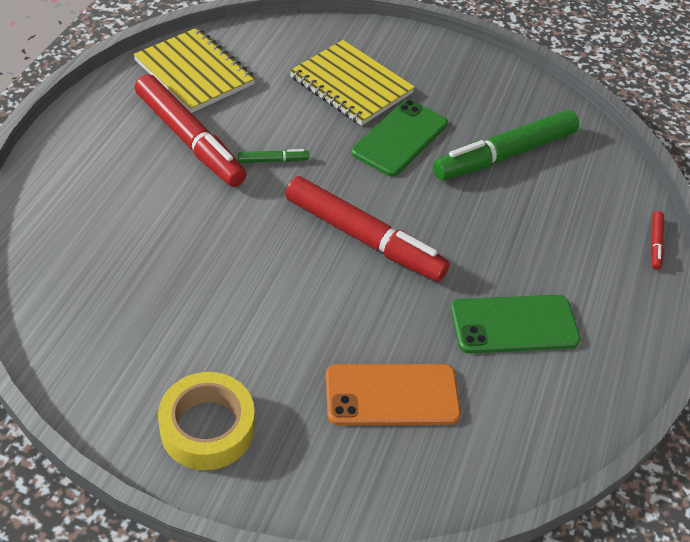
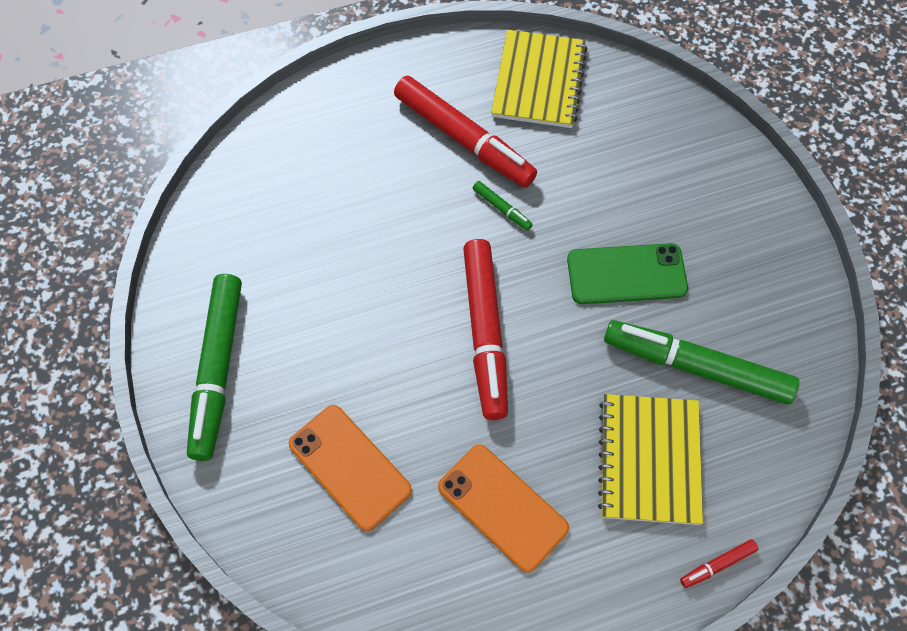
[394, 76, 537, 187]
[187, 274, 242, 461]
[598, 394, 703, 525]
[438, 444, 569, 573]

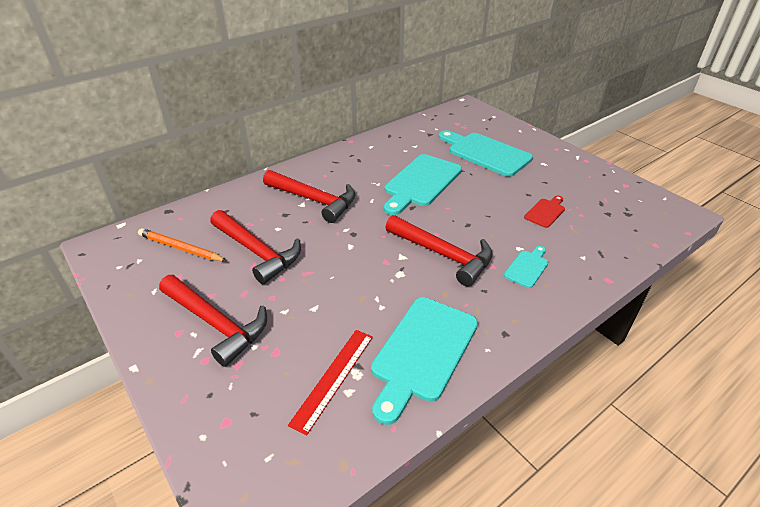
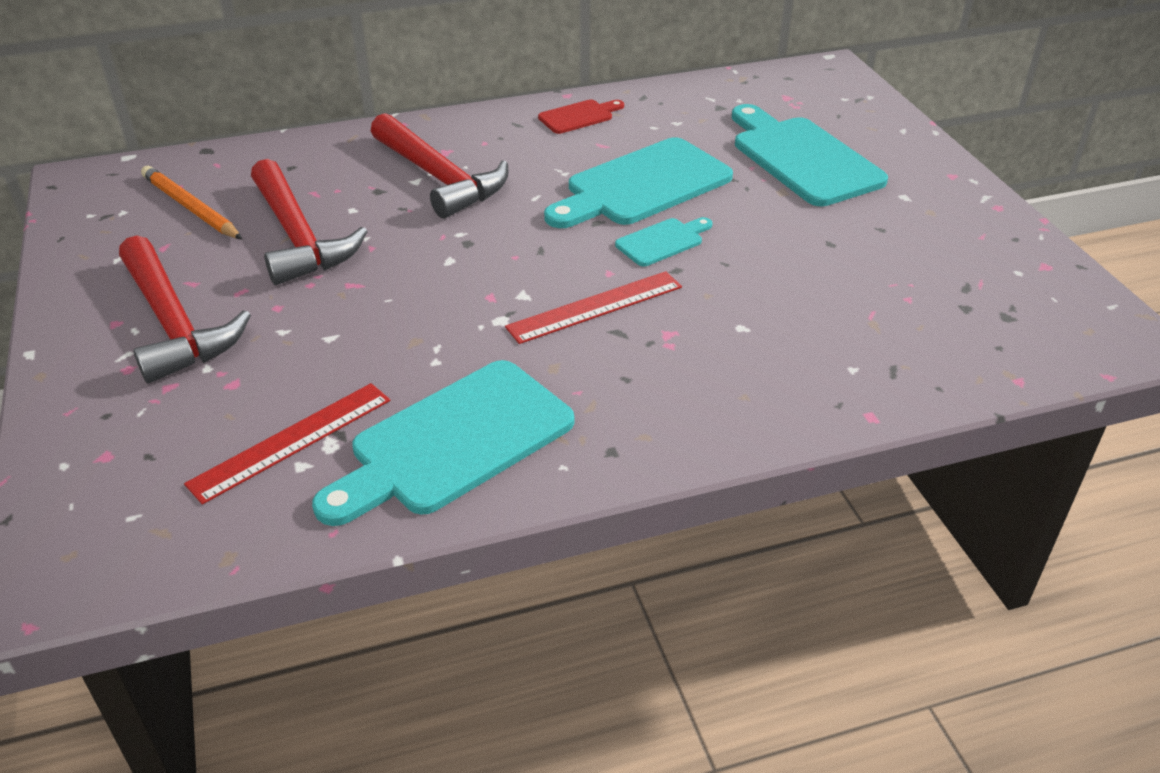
[505, 271, 682, 344]
[615, 217, 712, 266]
[538, 100, 624, 134]

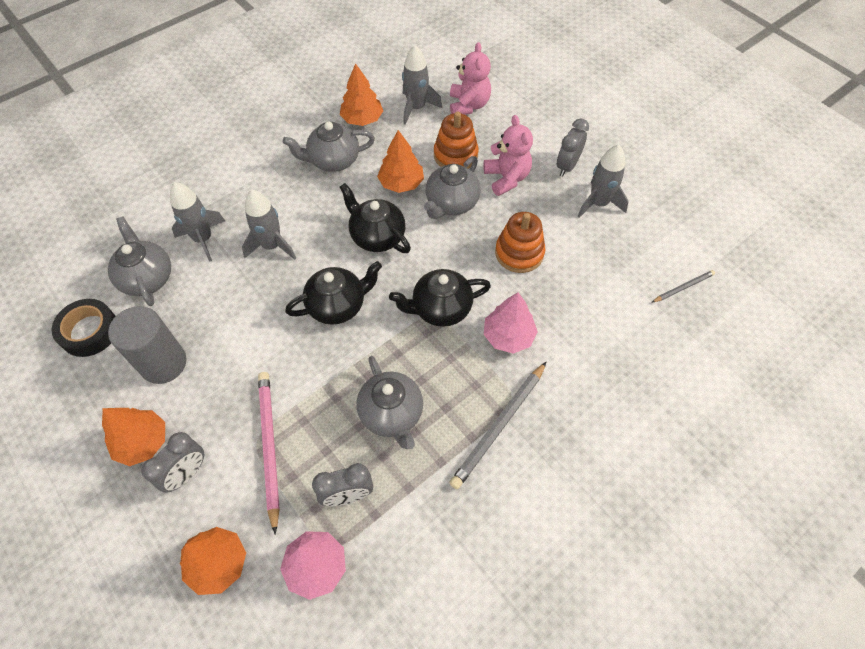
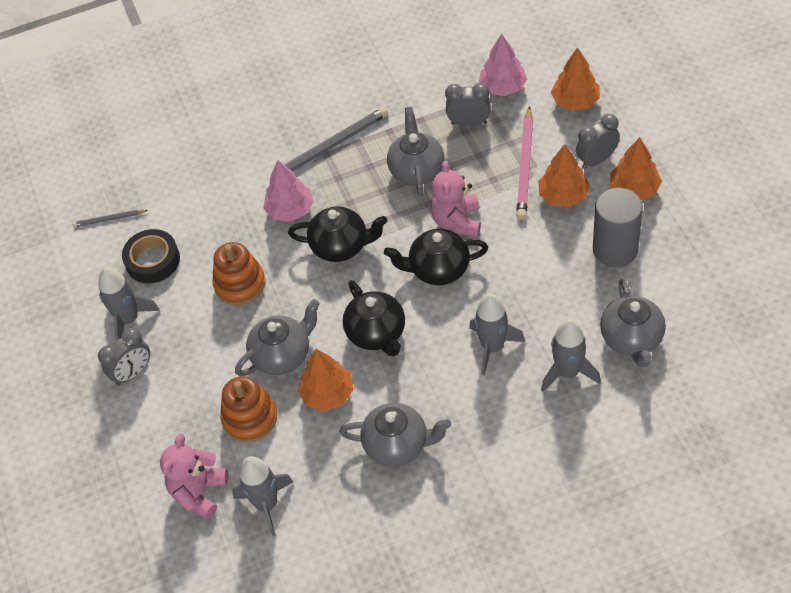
[122, 229, 180, 283]
[538, 144, 590, 207]
[430, 161, 481, 237]

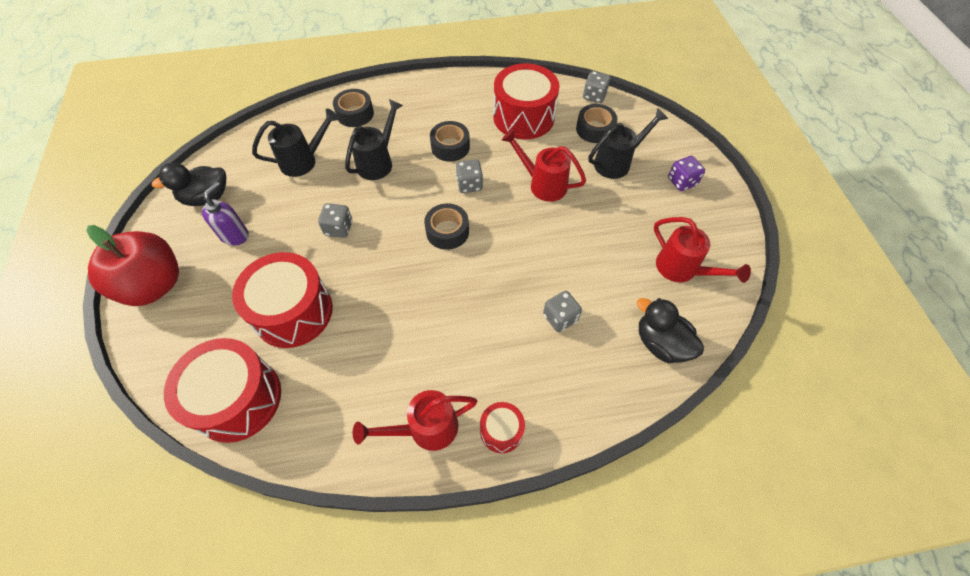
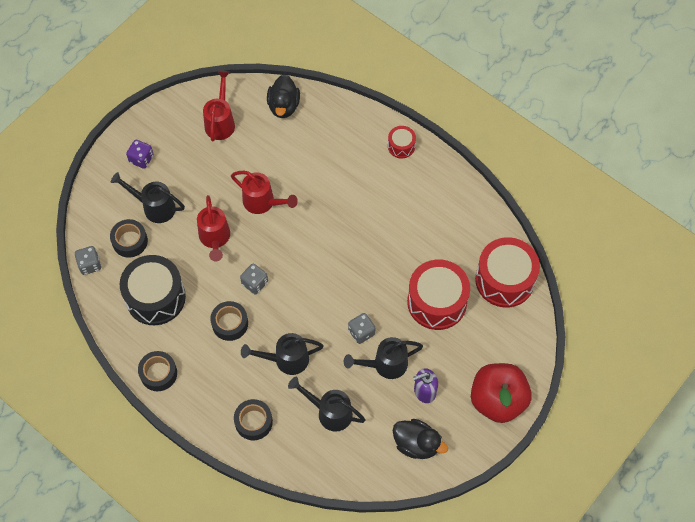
[231, 171, 298, 214]
[138, 351, 177, 391]
[120, 255, 186, 325]
[543, 291, 582, 332] (first image)
[344, 337, 423, 379]

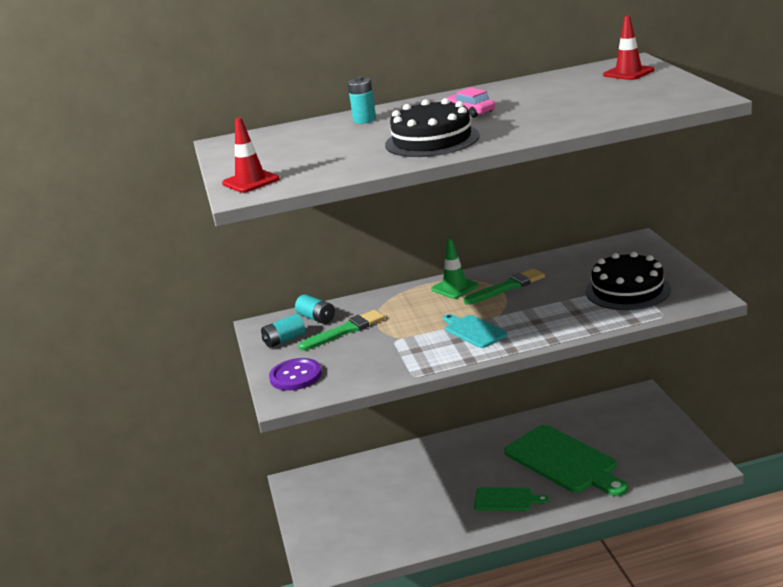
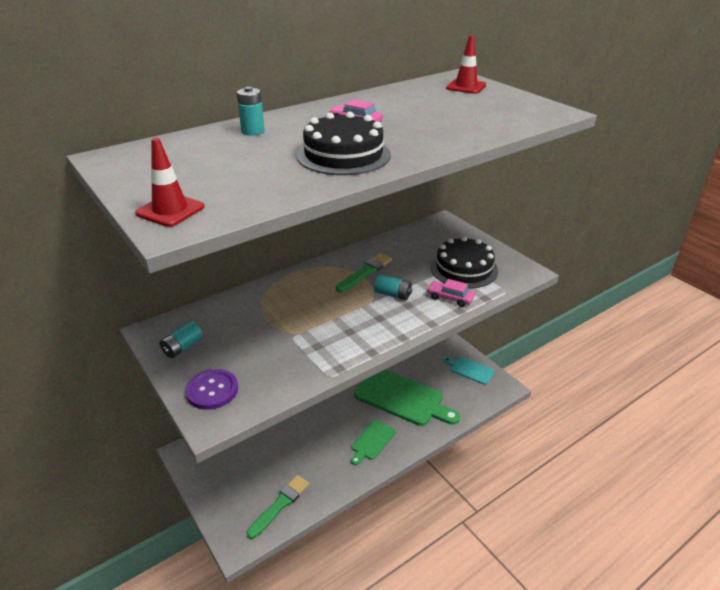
[374, 274, 412, 300]
[247, 475, 309, 539]
[431, 239, 479, 299] (first image)
[443, 357, 495, 385]
[351, 420, 396, 465]
[427, 279, 475, 307]

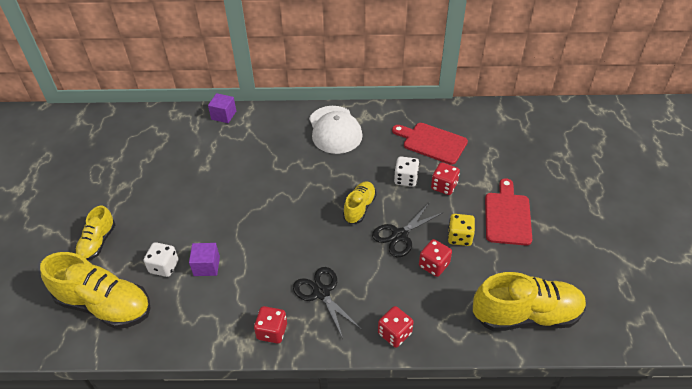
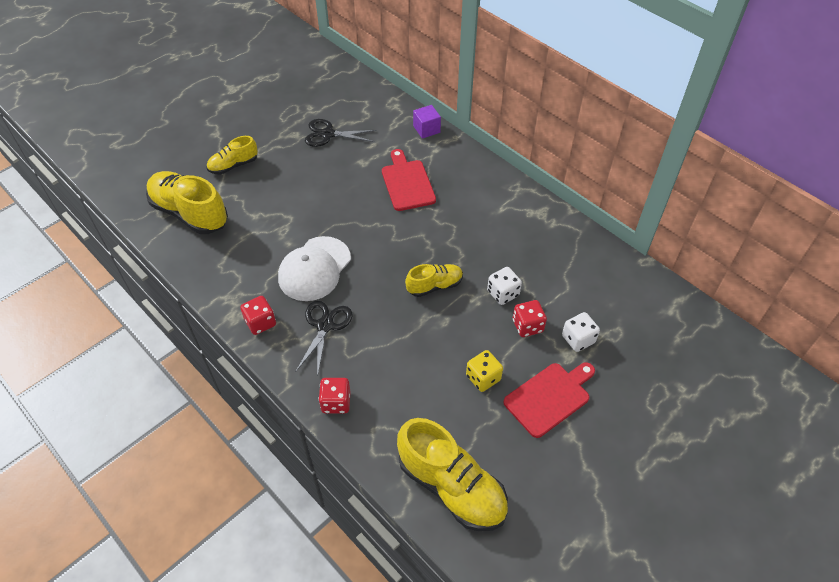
[146, 171, 228, 234]
[562, 312, 600, 352]
[189, 243, 220, 276] (first image)
[278, 236, 351, 301]
[305, 119, 376, 147]
[382, 149, 436, 211]
[419, 239, 452, 277] (first image)

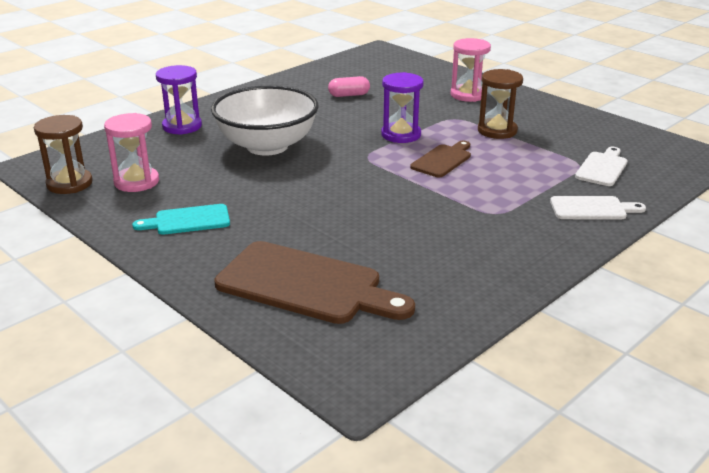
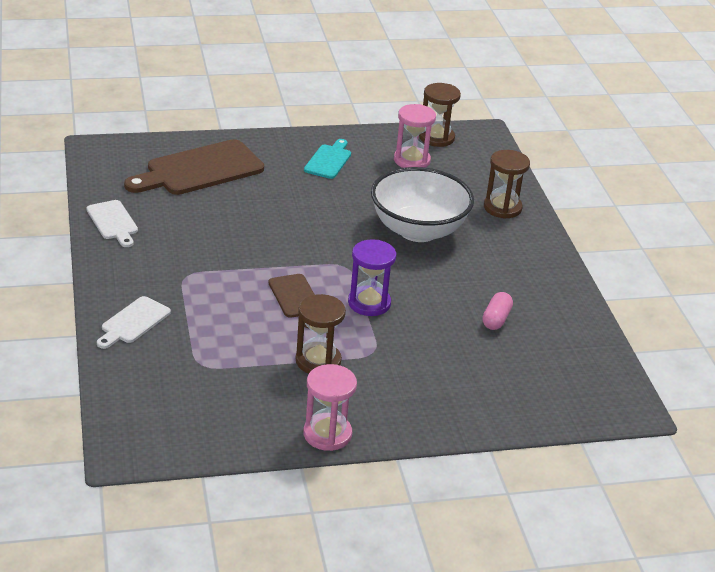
[484, 150, 530, 219]
[303, 364, 357, 451]
[87, 200, 138, 247]

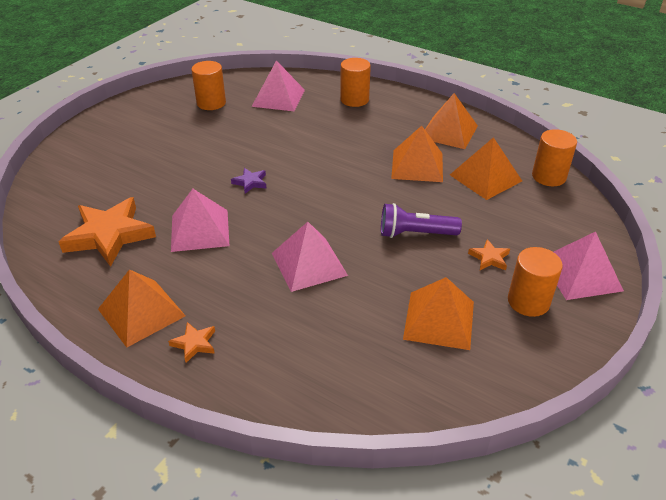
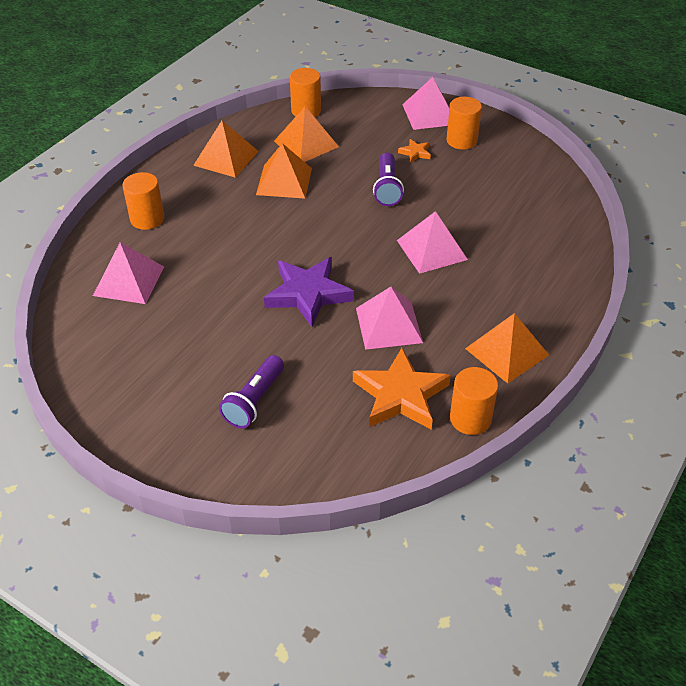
[168, 322, 215, 363] (first image)
[450, 367, 498, 435]
[264, 257, 354, 327]
[403, 277, 474, 350] (first image)
[219, 355, 284, 428]

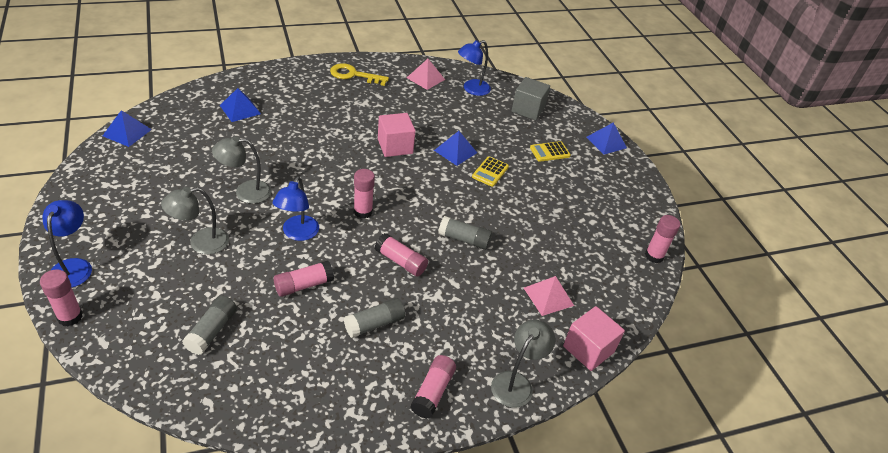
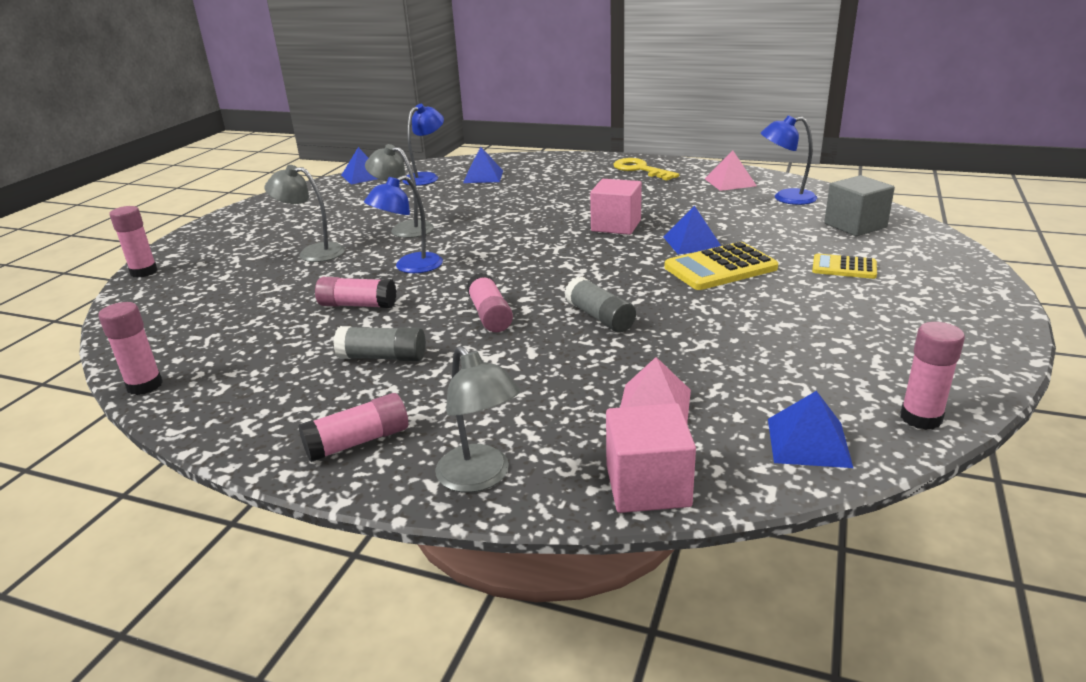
[402, 104, 444, 186]
[182, 295, 237, 355] (first image)
[98, 302, 163, 395]
[665, 242, 778, 290]
[435, 346, 520, 492]
[768, 391, 853, 468]

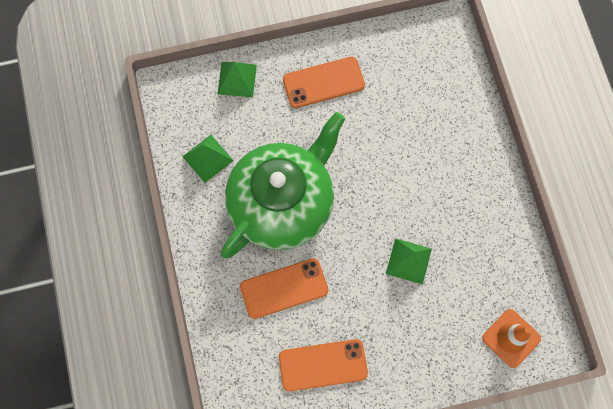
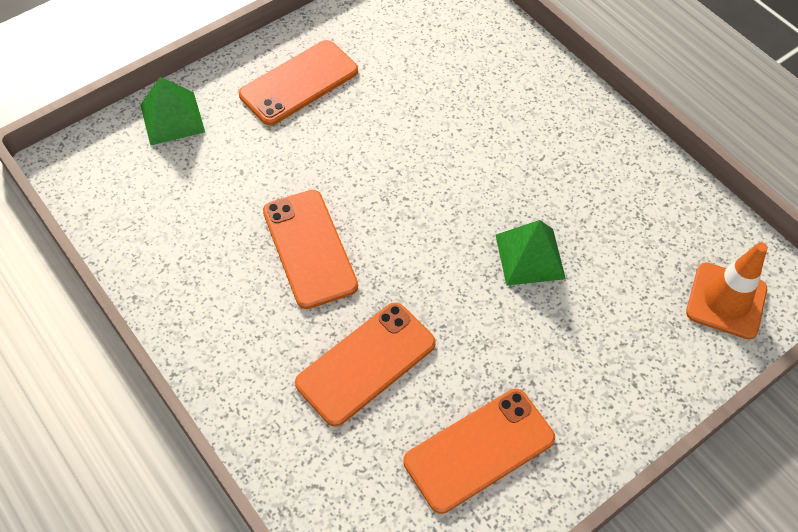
[182, 135, 234, 183] (first image)
[263, 190, 358, 309]

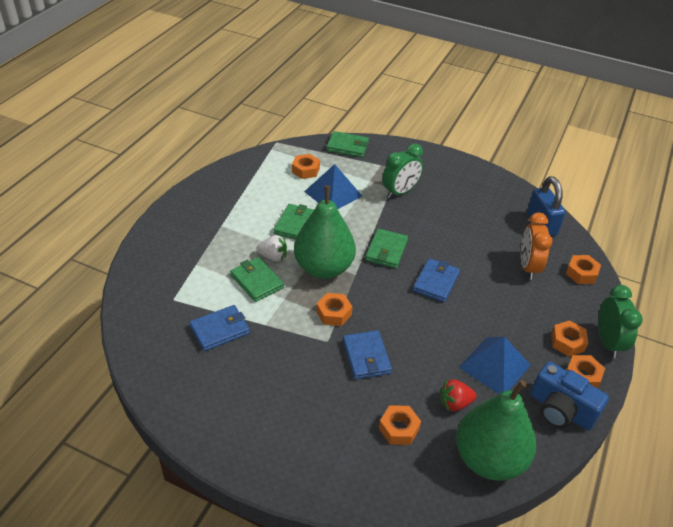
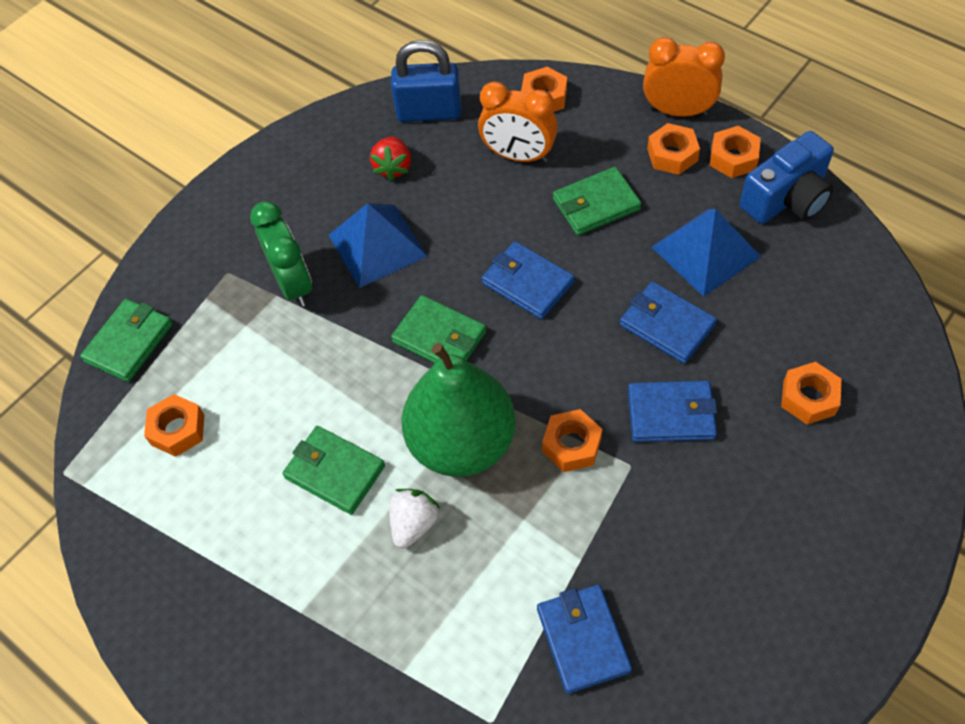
[553, 167, 641, 235]
[328, 203, 427, 288]
[370, 136, 411, 181]
[456, 380, 536, 481] (first image)
[643, 37, 725, 117]
[620, 281, 717, 364]

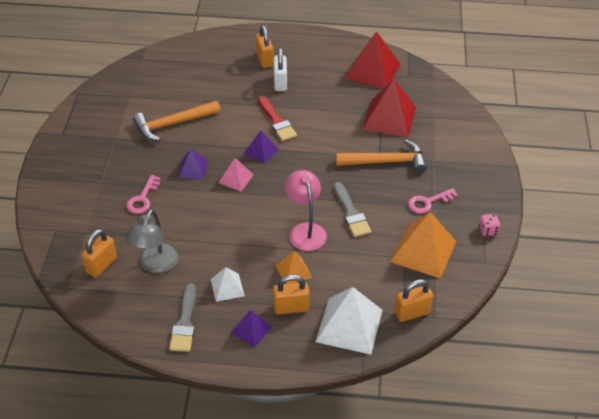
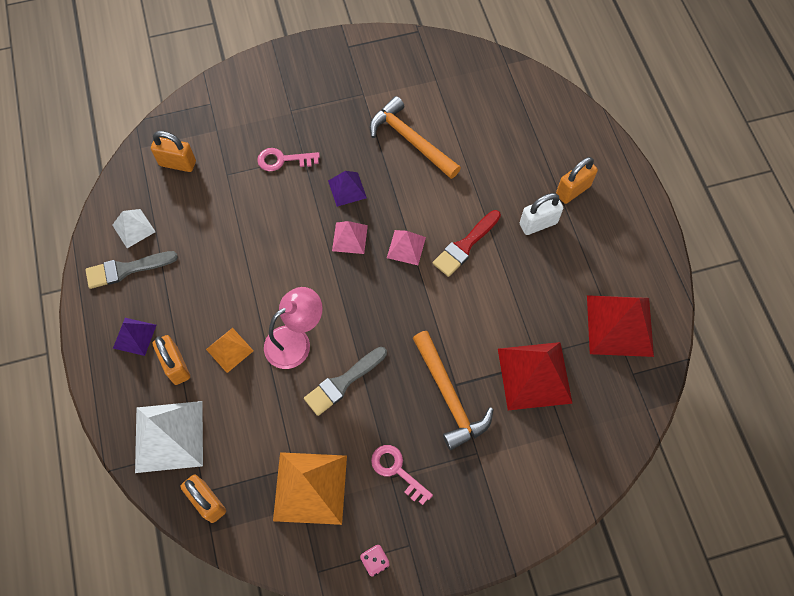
[125, 209, 178, 273] (first image)
[112, 209, 155, 248]
[387, 230, 426, 265]

